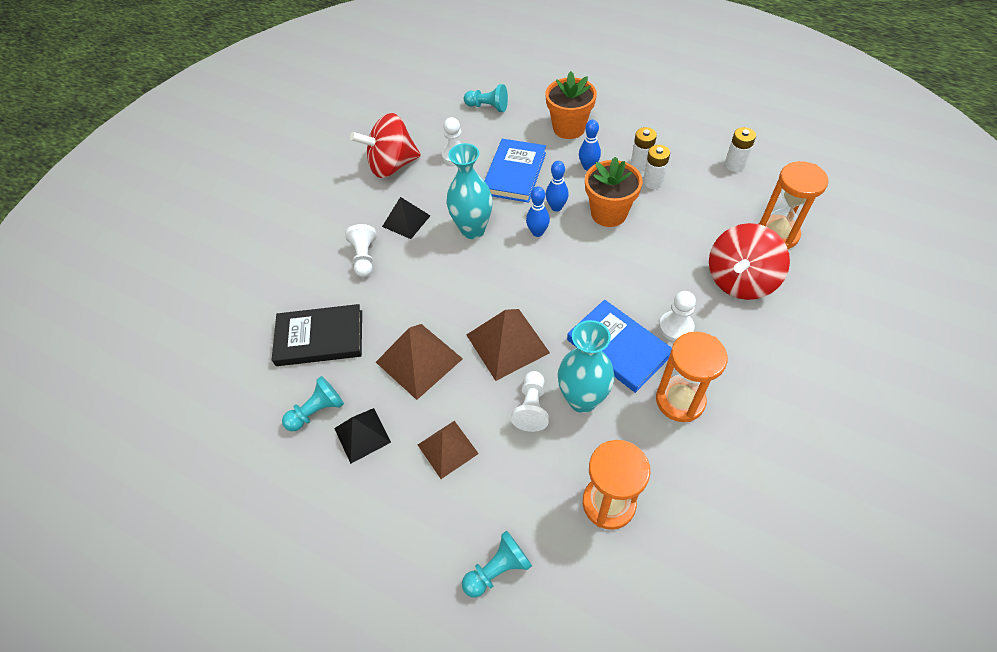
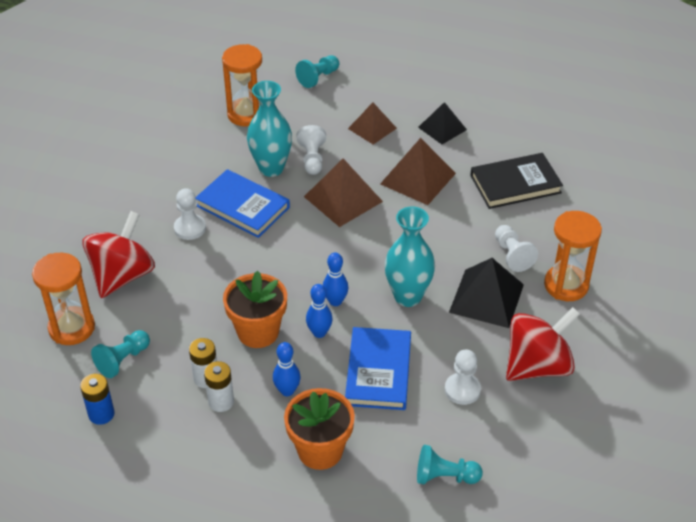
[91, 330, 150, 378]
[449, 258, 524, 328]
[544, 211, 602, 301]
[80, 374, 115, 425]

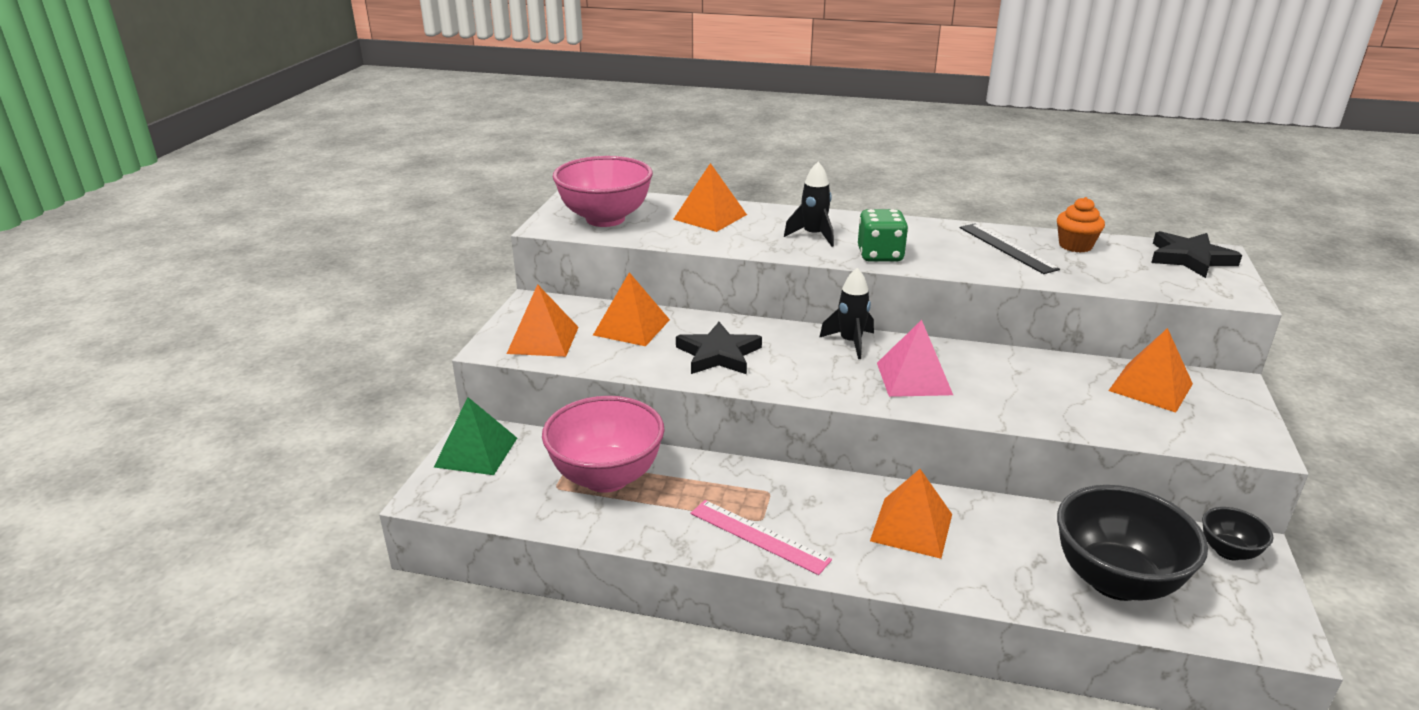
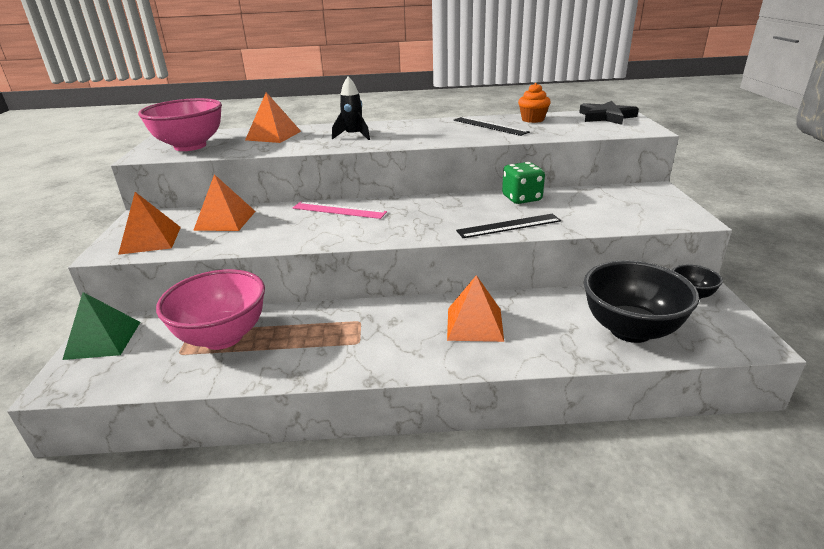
[676, 322, 762, 374] (first image)
[293, 202, 387, 219]
[819, 268, 874, 359] (first image)
[502, 162, 545, 204]
[877, 320, 953, 397] (first image)
[1108, 328, 1193, 413] (first image)
[456, 214, 561, 238]

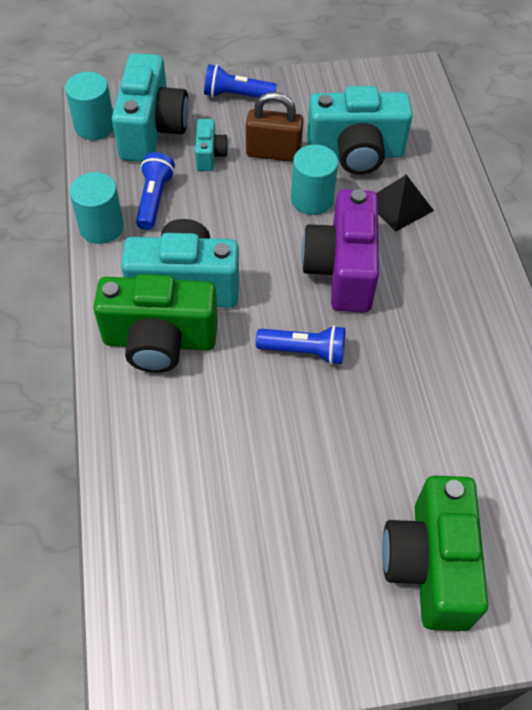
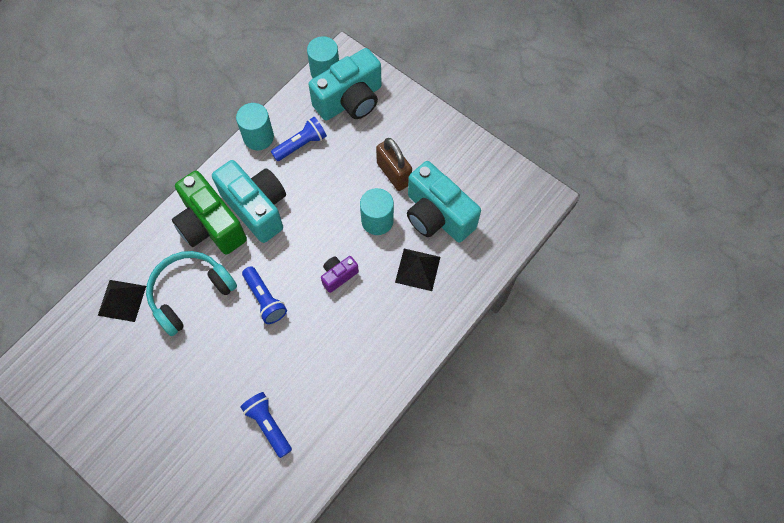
[195, 119, 228, 171] (first image)
[240, 392, 292, 458]
[321, 256, 359, 293]
[382, 476, 488, 631] (first image)
[98, 280, 146, 322]
[146, 251, 237, 336]

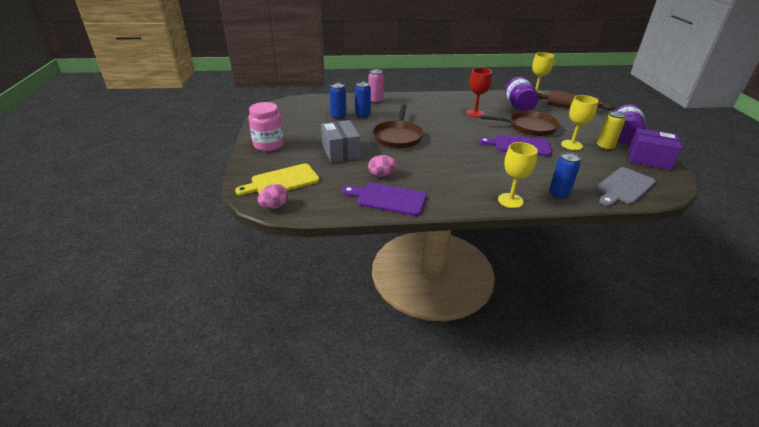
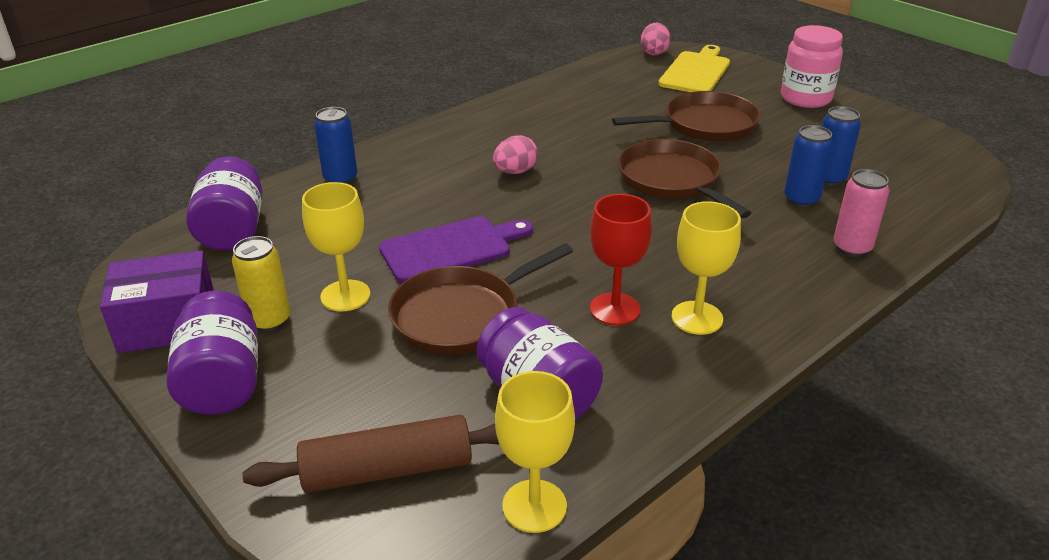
[612, 91, 761, 142]
[342, 183, 427, 216] (first image)
[493, 135, 538, 174]
[671, 201, 741, 335]
[186, 156, 263, 251]

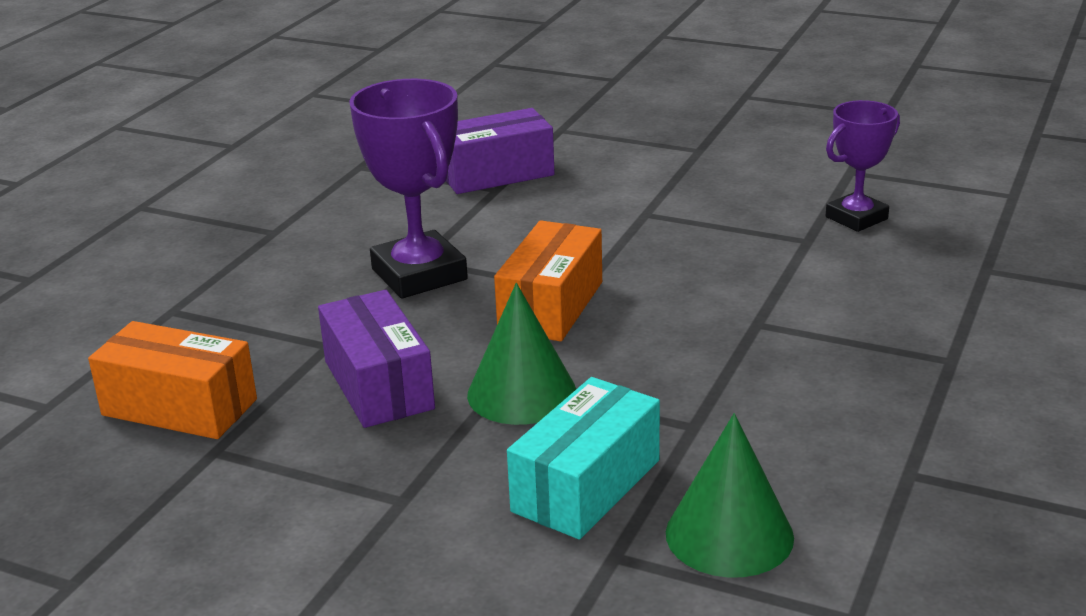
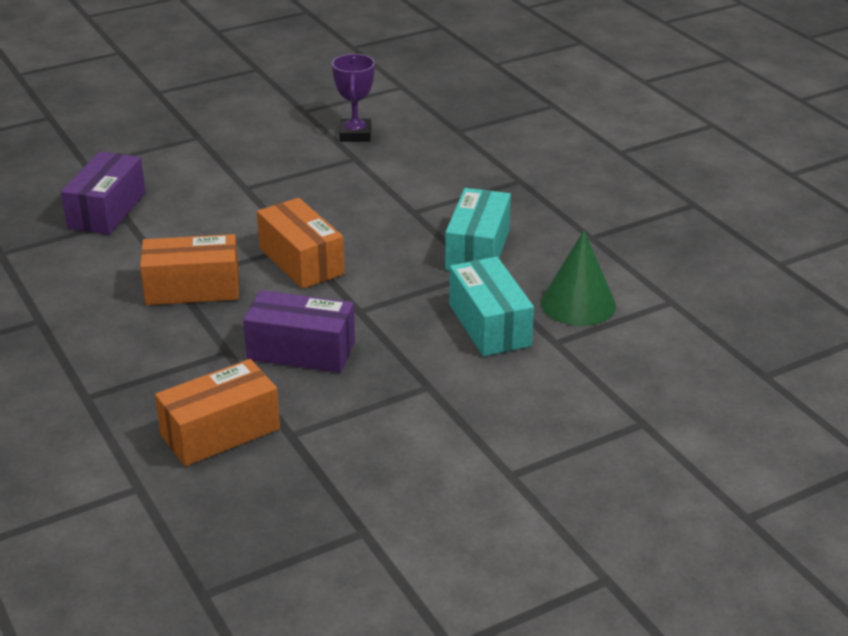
[140, 234, 239, 305]
[467, 283, 576, 425] (first image)
[445, 188, 511, 271]

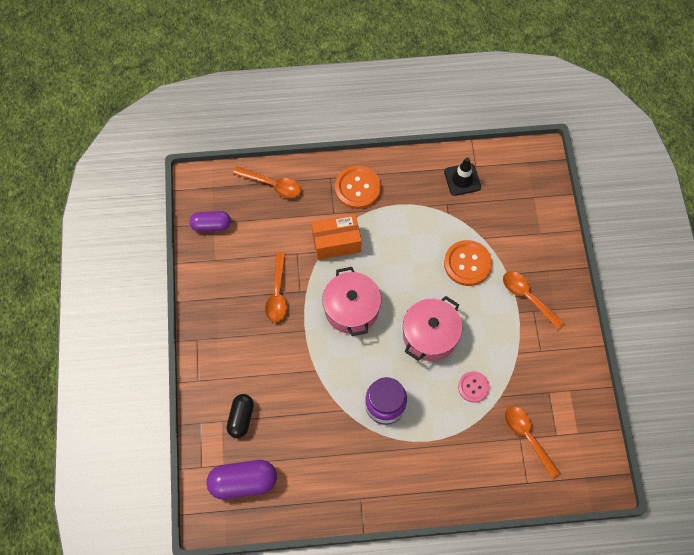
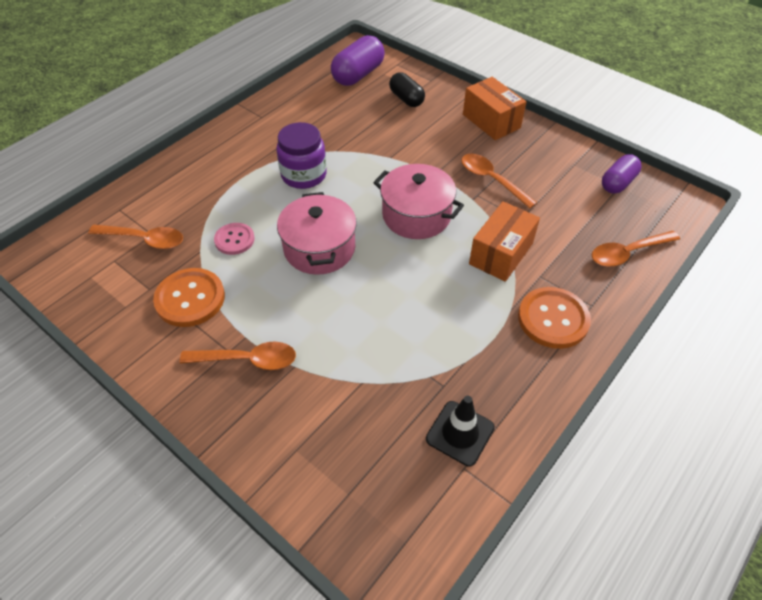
[153, 268, 225, 327]
[463, 77, 527, 140]

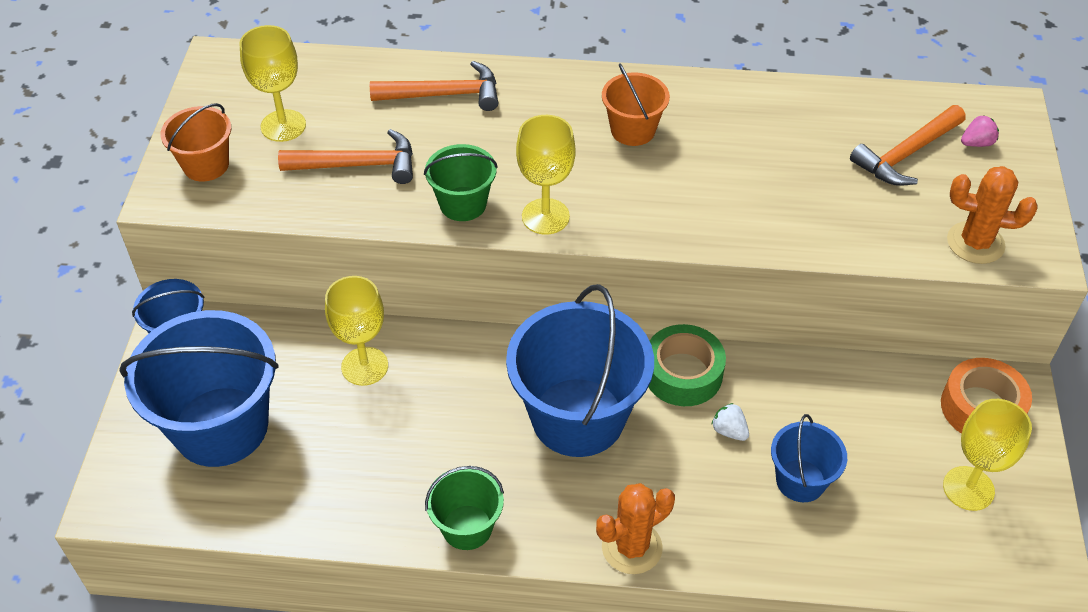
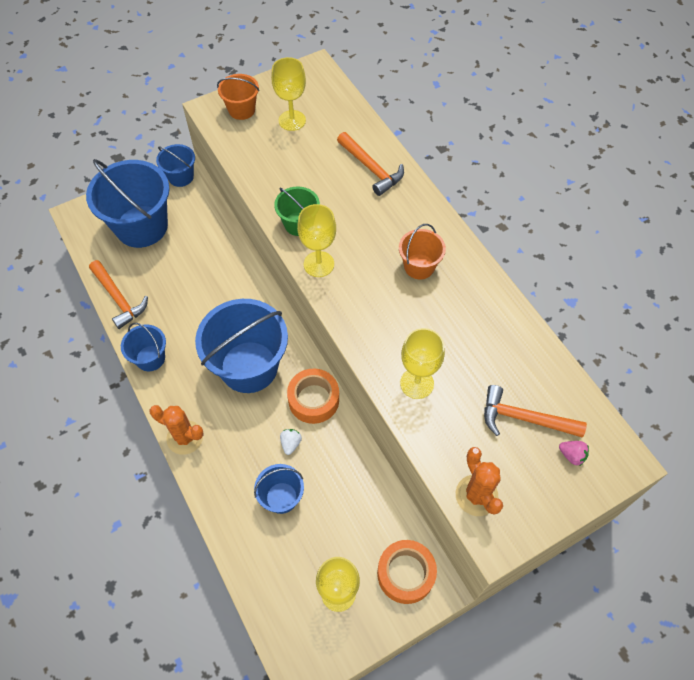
[89, 260, 148, 329]
[400, 328, 445, 399]
[121, 323, 166, 371]
[287, 369, 339, 424]

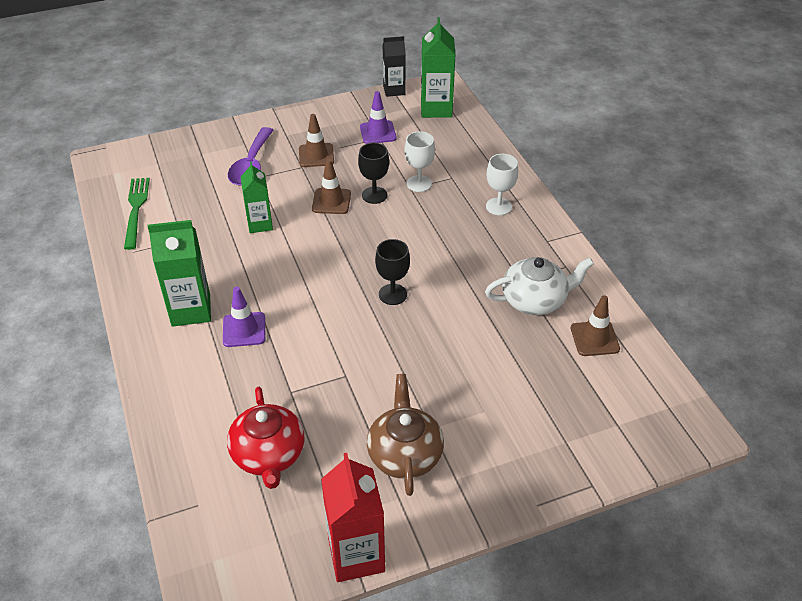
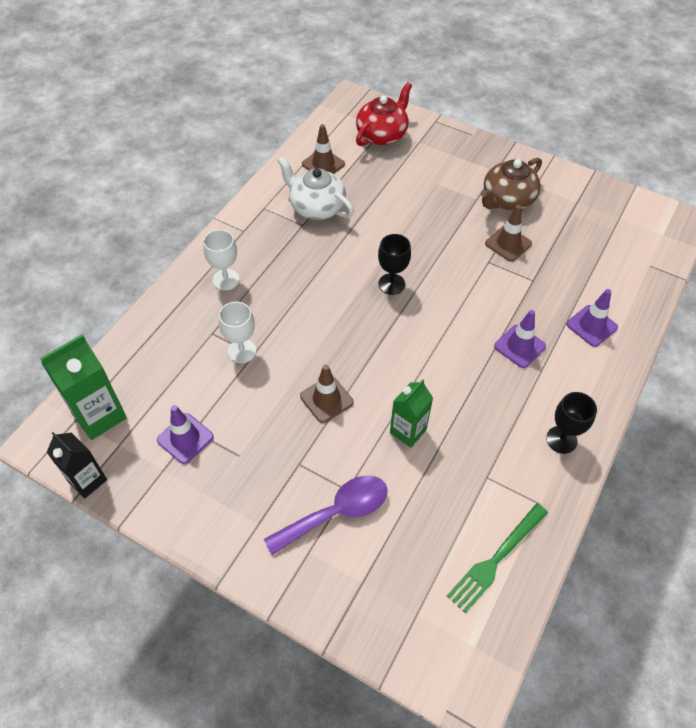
[148, 220, 211, 327] (first image)
[356, 82, 412, 146]
[485, 205, 532, 262]
[321, 453, 385, 582] (first image)
[546, 392, 597, 454]
[566, 289, 618, 347]

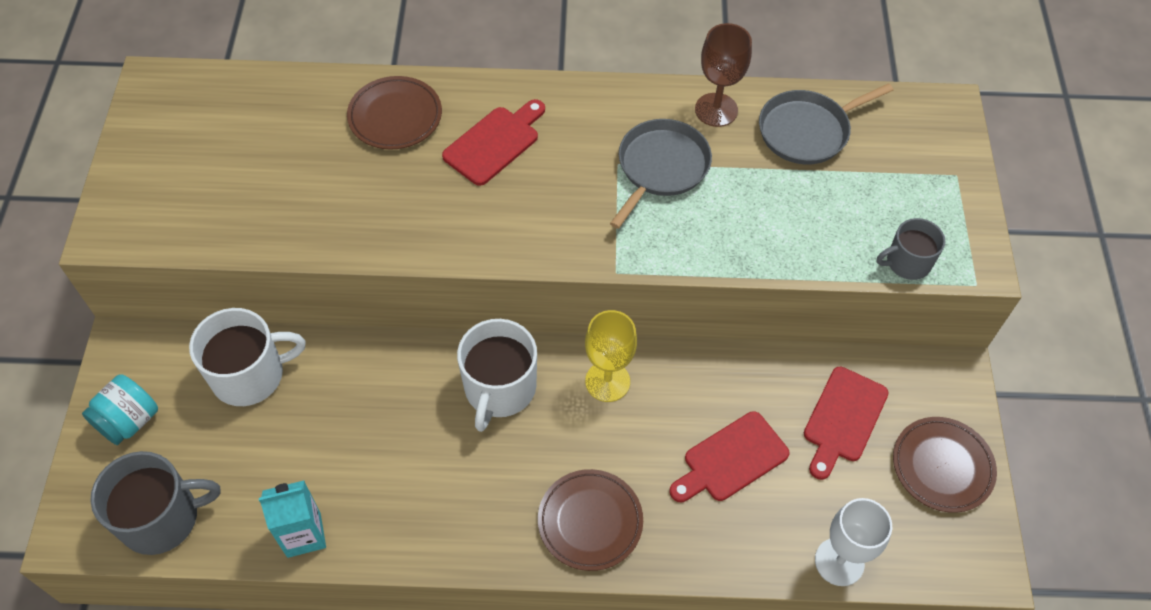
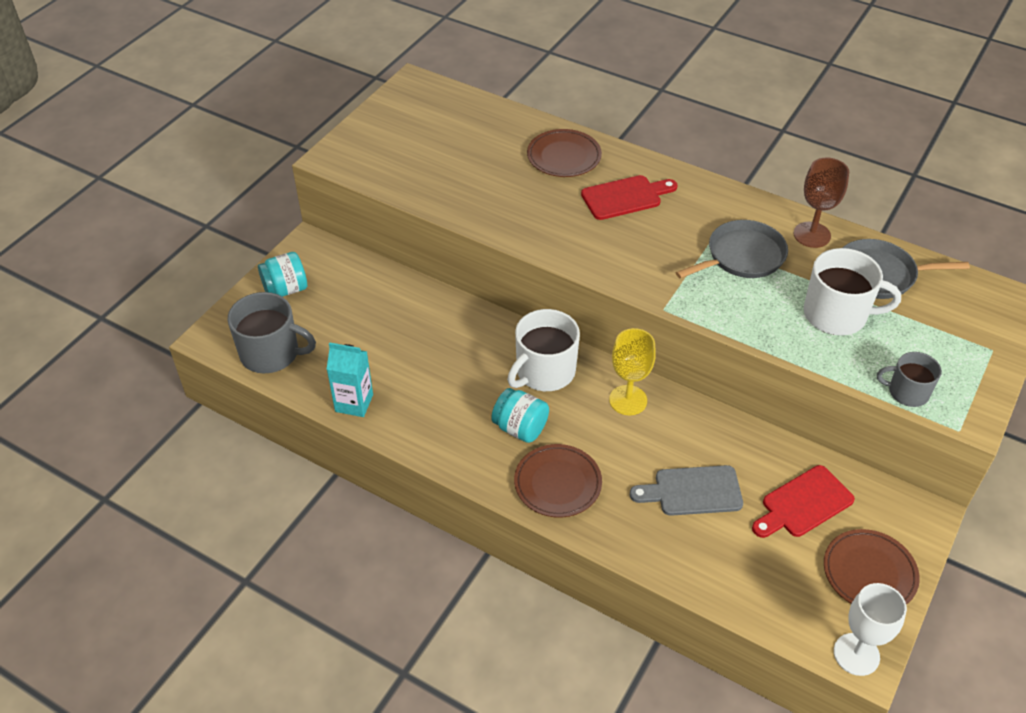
[804, 248, 901, 335]
[630, 465, 743, 516]
[834, 583, 907, 676]
[491, 388, 549, 443]

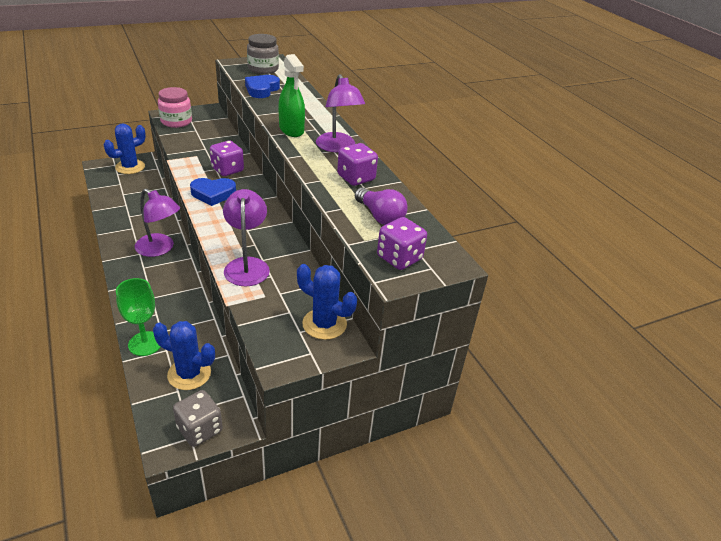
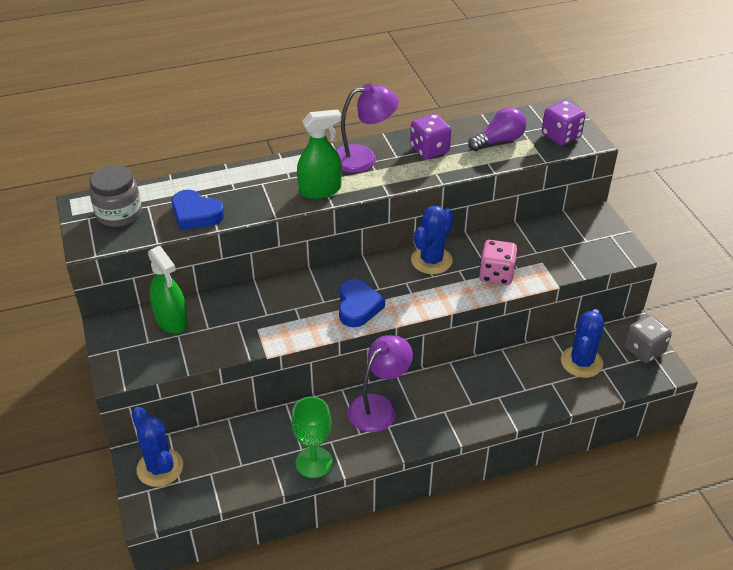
[291, 397, 333, 478]
[158, 87, 192, 128] (first image)
[210, 141, 244, 176] (first image)
[479, 240, 517, 285]
[411, 205, 453, 274]
[148, 246, 188, 334]

